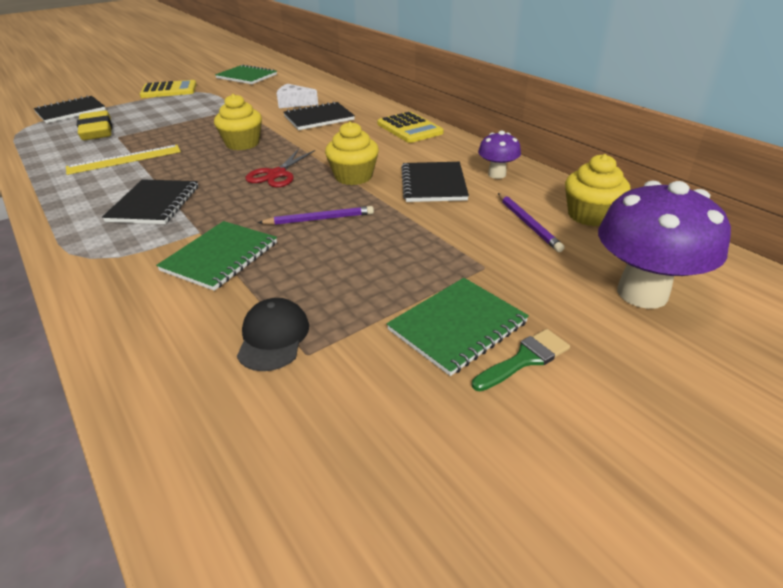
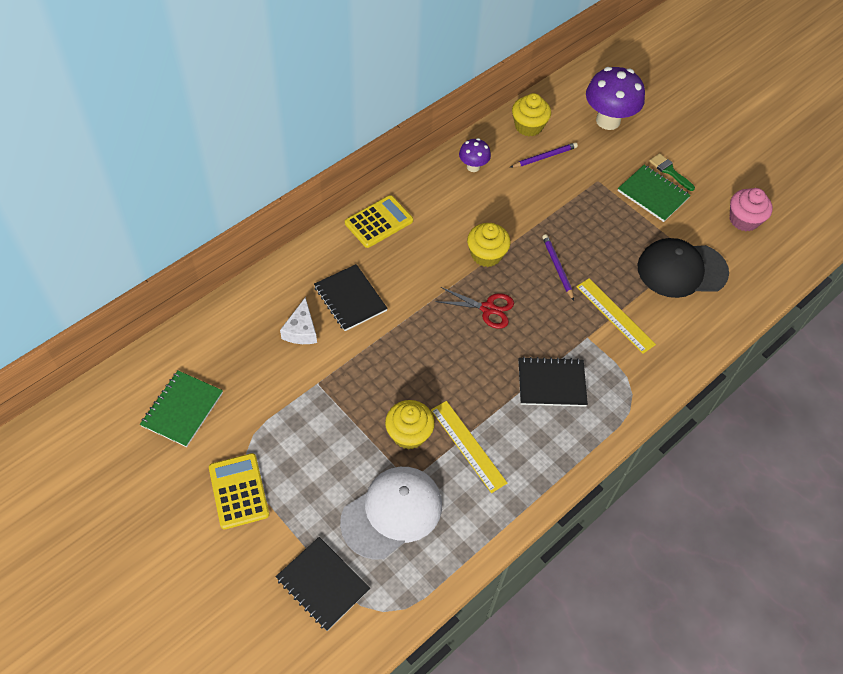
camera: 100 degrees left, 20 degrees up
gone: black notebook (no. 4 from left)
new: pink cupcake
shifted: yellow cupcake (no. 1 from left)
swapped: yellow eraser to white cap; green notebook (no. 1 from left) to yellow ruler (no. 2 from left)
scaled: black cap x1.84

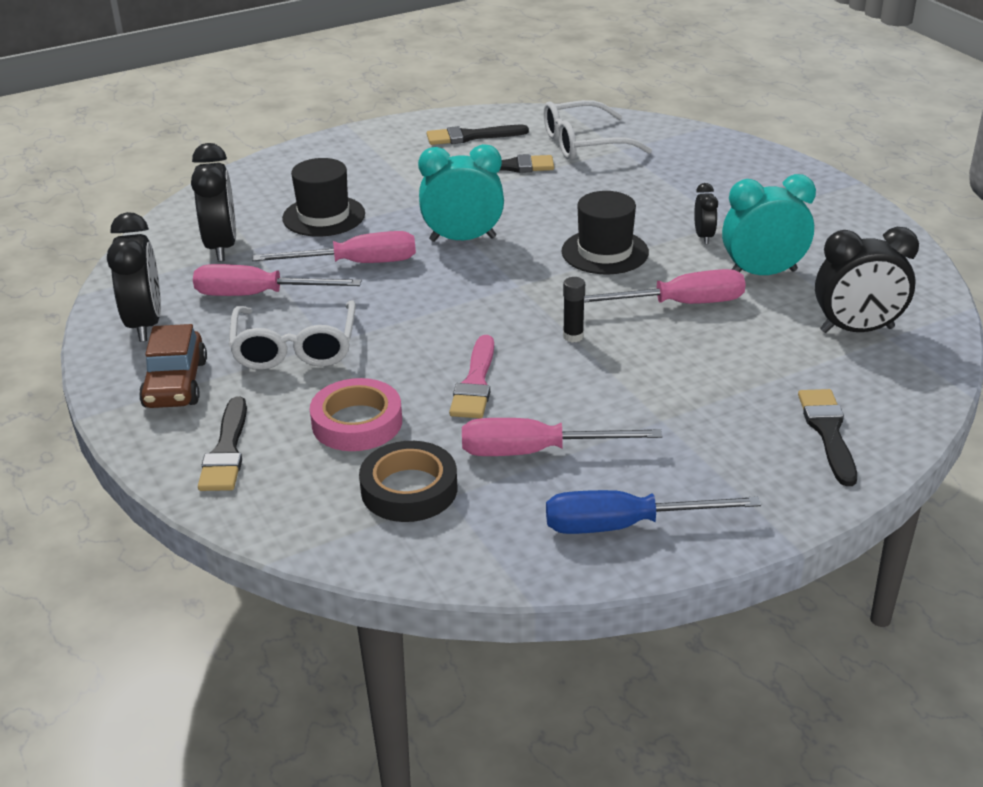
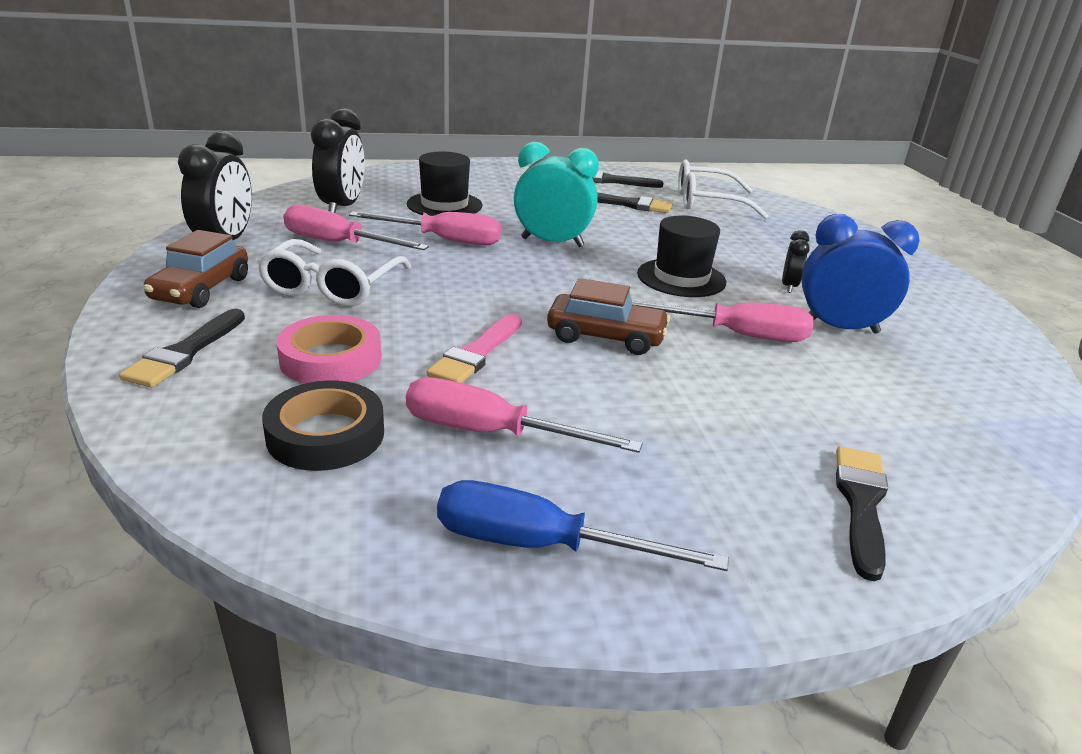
camera: 15 degrees right, 5 degrees down
gone: black clock (no. 4 from left)
swapped: black glue stick to brown car (no. 2 from left)
repainted: turquoise clock (no. 2 from left) to blue clock

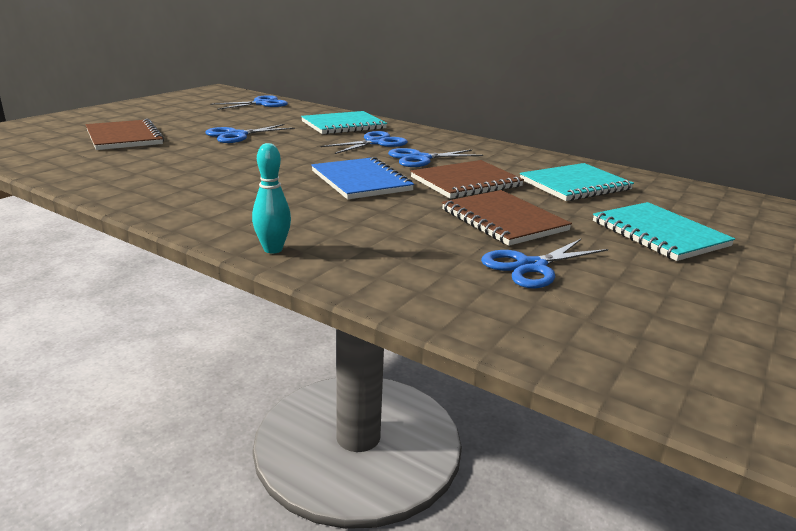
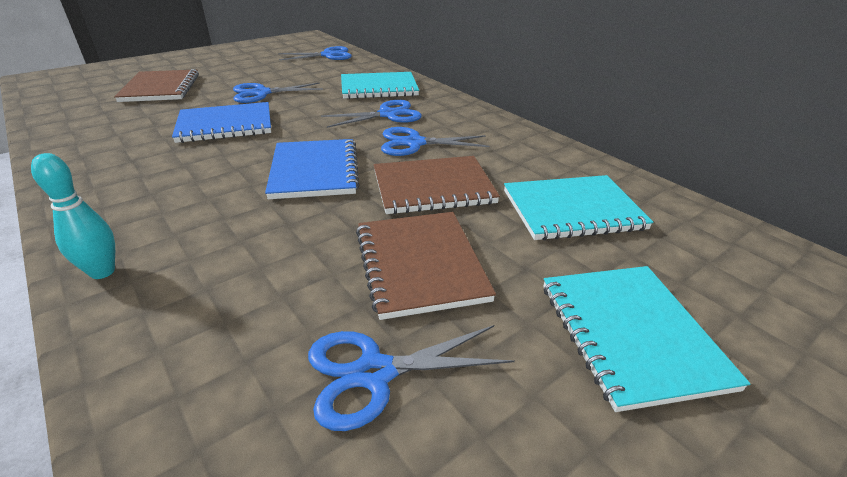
camera: 20 degrees right, 10 degrees up
new: blue notebook (no. 1 from left)

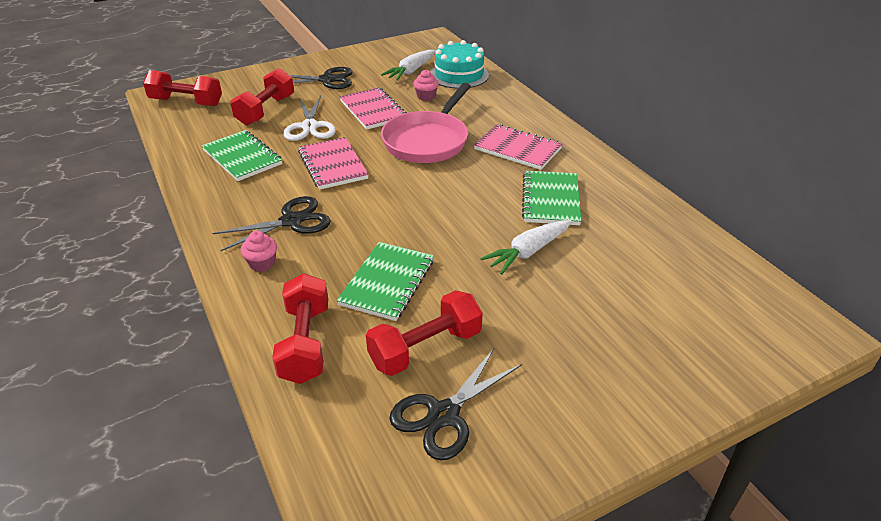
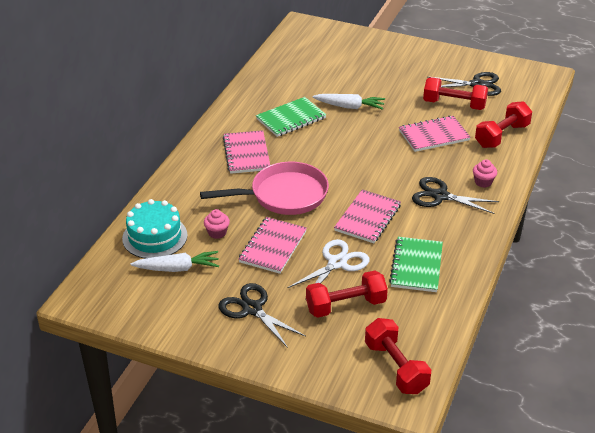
camera: 130 degrees left, 0 degrees up
repainted: green notebook (no. 2 from left) to pink notebook (no. 4 from left)

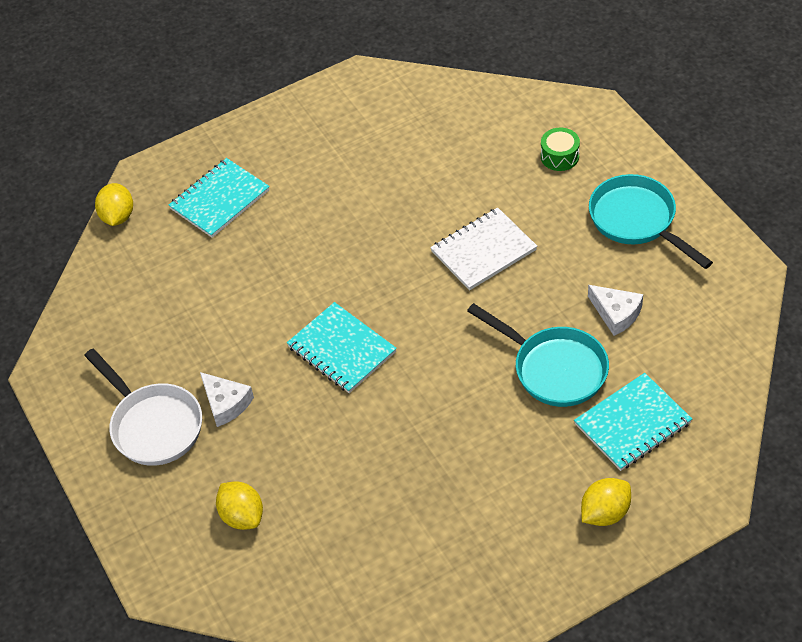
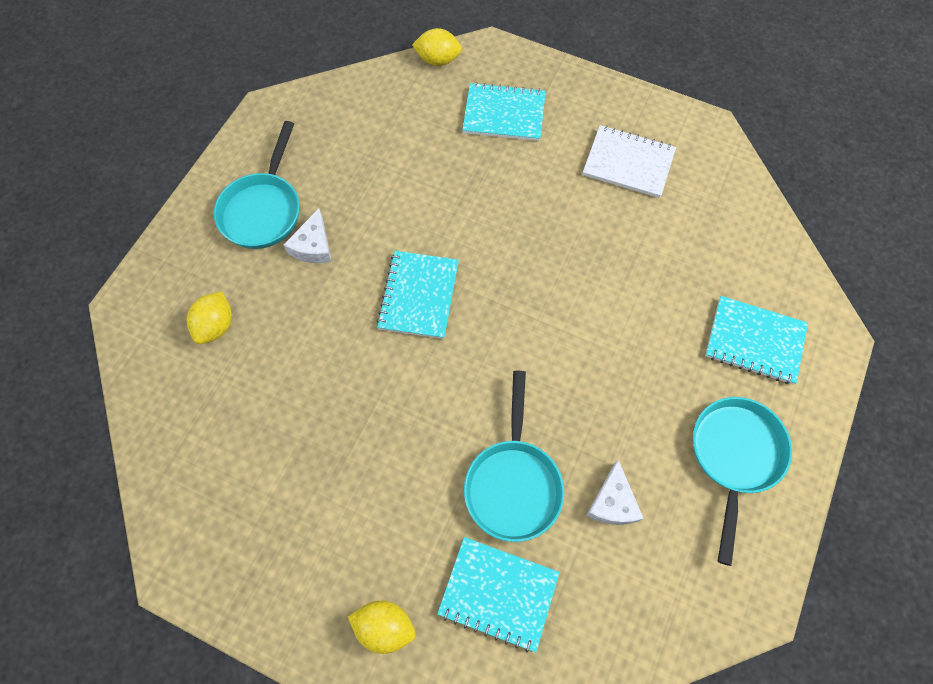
camera: 50 degrees right, 15 degrees up
shifted: white notebook
swapped: green drum to turquoise notebook (no. 4 from left)
repainted: white pan to turquoise pan (no. 1 from left)
rotated: yellow lemon (no. 1 from left in the first image) 45 degrees clockwise

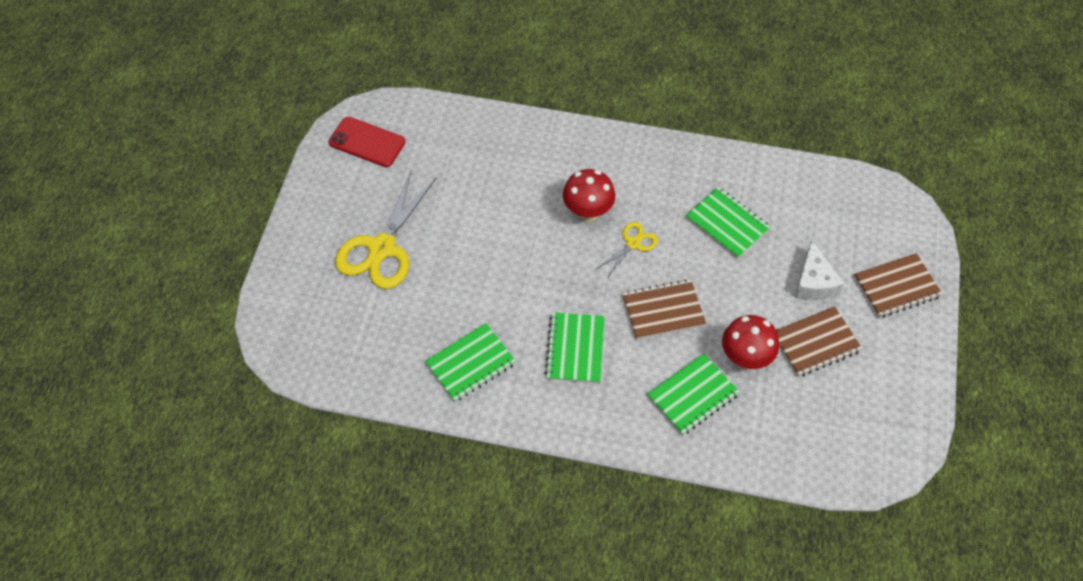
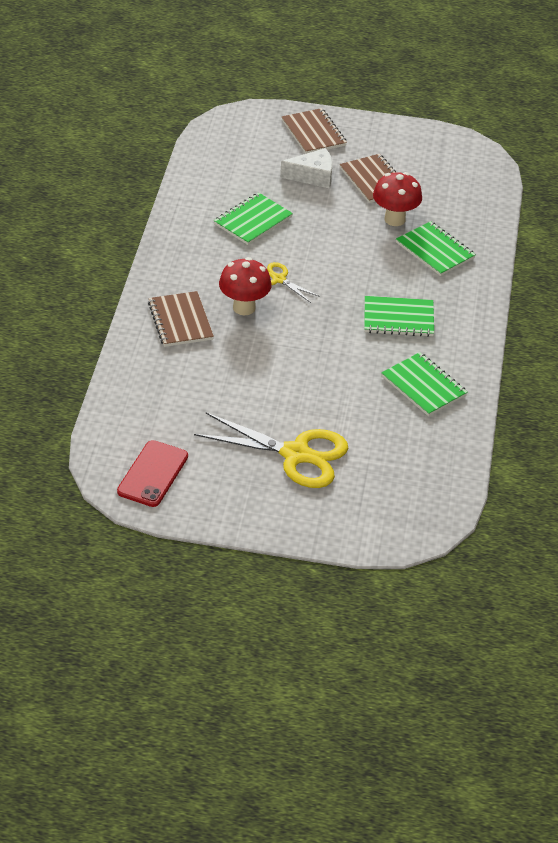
camera: 95 degrees left, 15 degrees down
shifted: brown notebook (no. 1 from left)

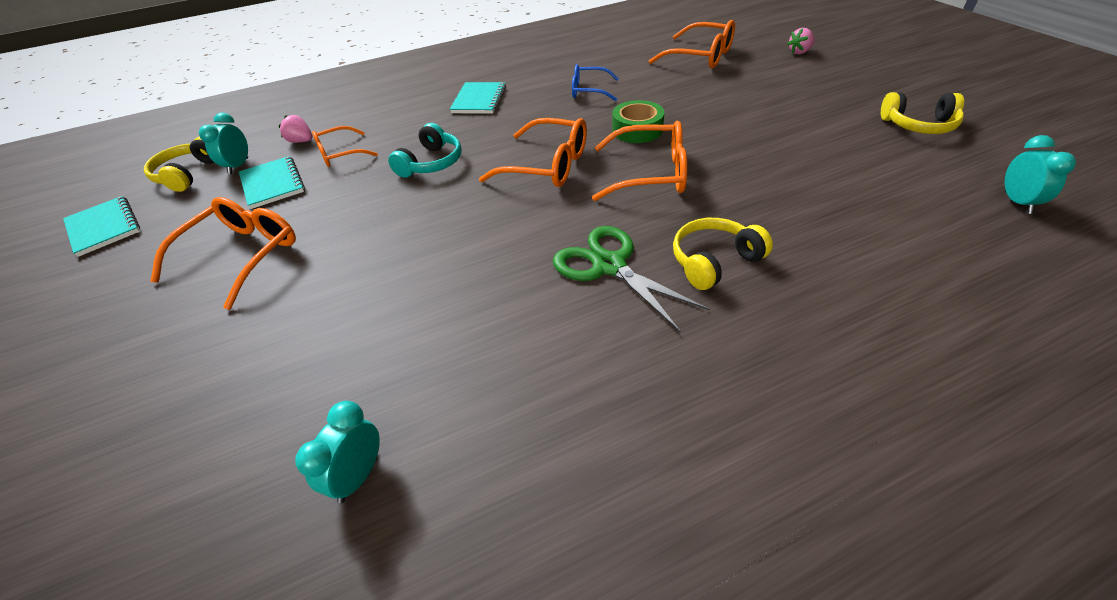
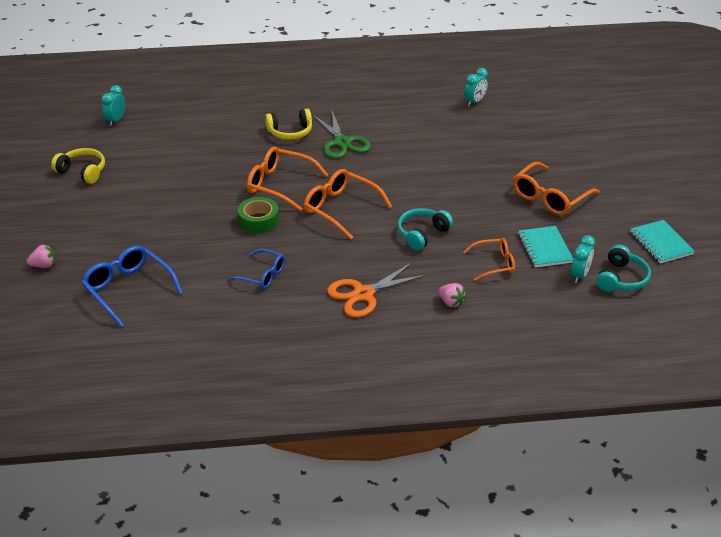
camera: 165 degrees left, 5 degrees down
shifted: pink strawberry (no. 1 from left in the first image) to pink strawberry (no. 2 from left)
swapped: turquoise notebook (no. 3 from left) to orange scissors
repainted: orange glasses (no. 5 from left) to blue glasses (no. 1 from left); yellow headphones (no. 1 from left) to turquoise headphones (no. 2 from left)

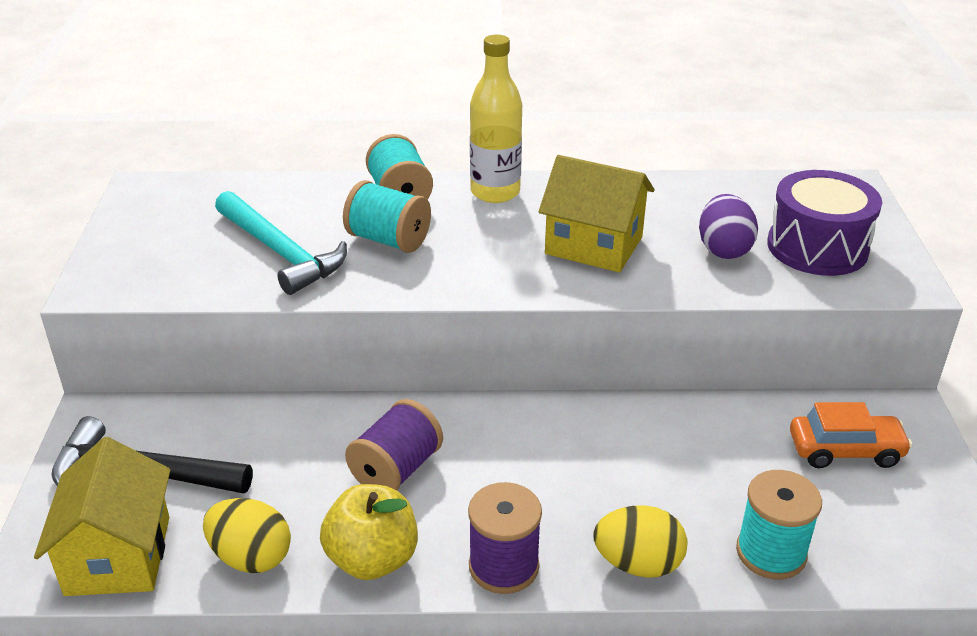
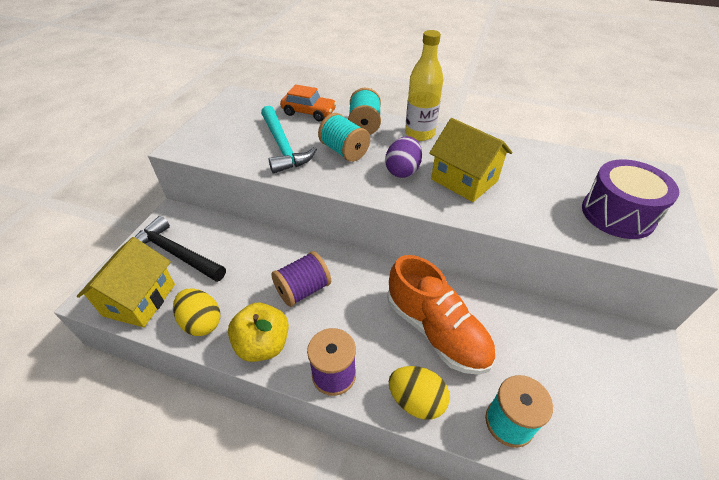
camera: 20 degrees right, 10 degrees up
new: orange shoe
shifted: orange car; purple egg

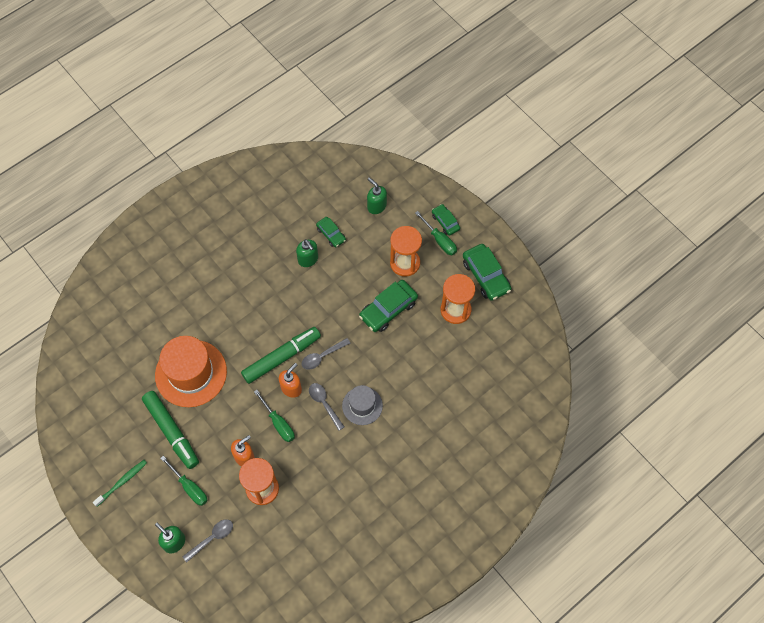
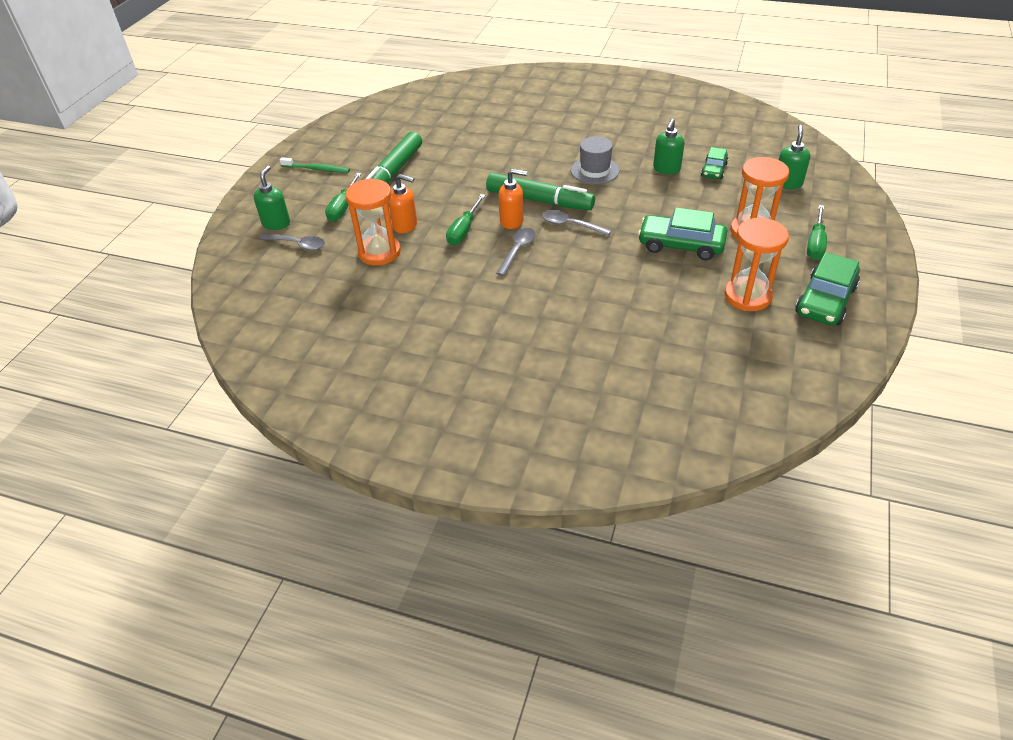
camera: 60 degrees right, 20 degrees down
gone: orange hat; green car (no. 3 from left)
shifted: grey hat

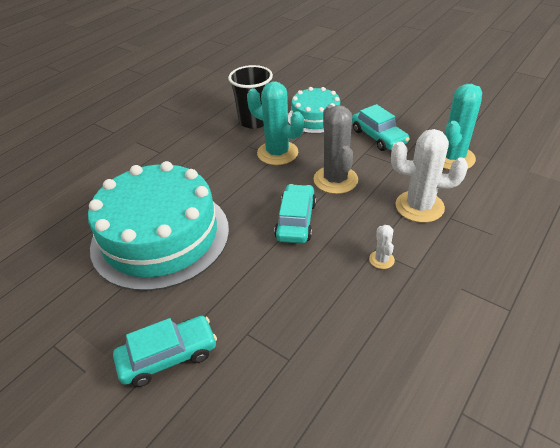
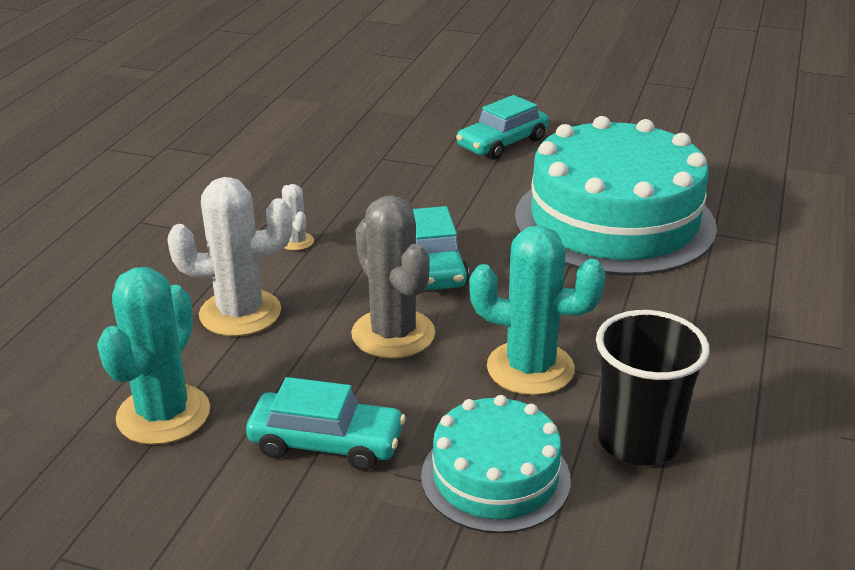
camera: 160 degrees right, 10 degrees down
rotated: turquoise car (no. 3 from left in the first image) 150 degrees clockwise

